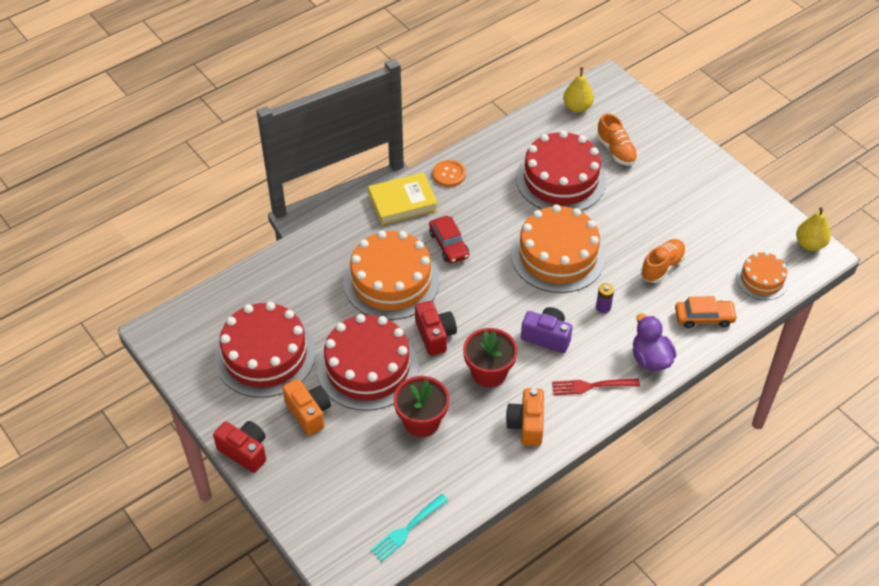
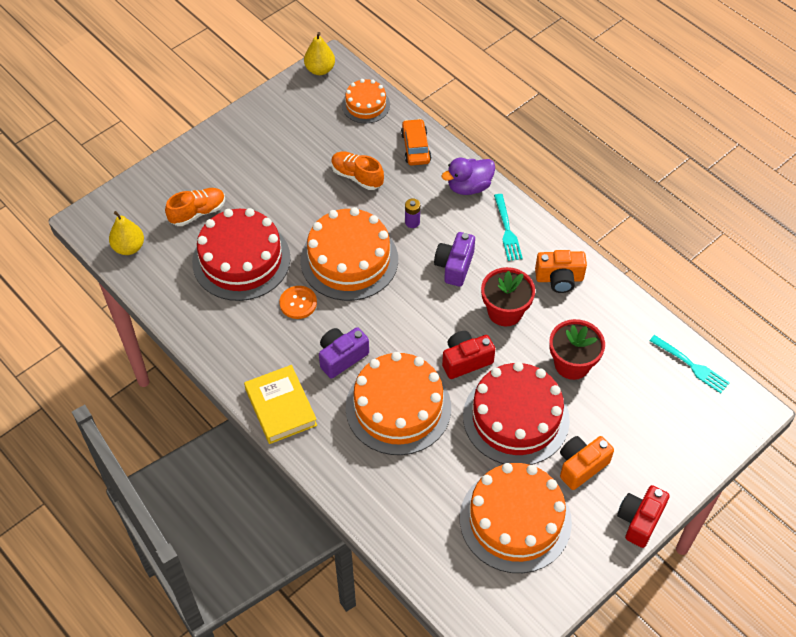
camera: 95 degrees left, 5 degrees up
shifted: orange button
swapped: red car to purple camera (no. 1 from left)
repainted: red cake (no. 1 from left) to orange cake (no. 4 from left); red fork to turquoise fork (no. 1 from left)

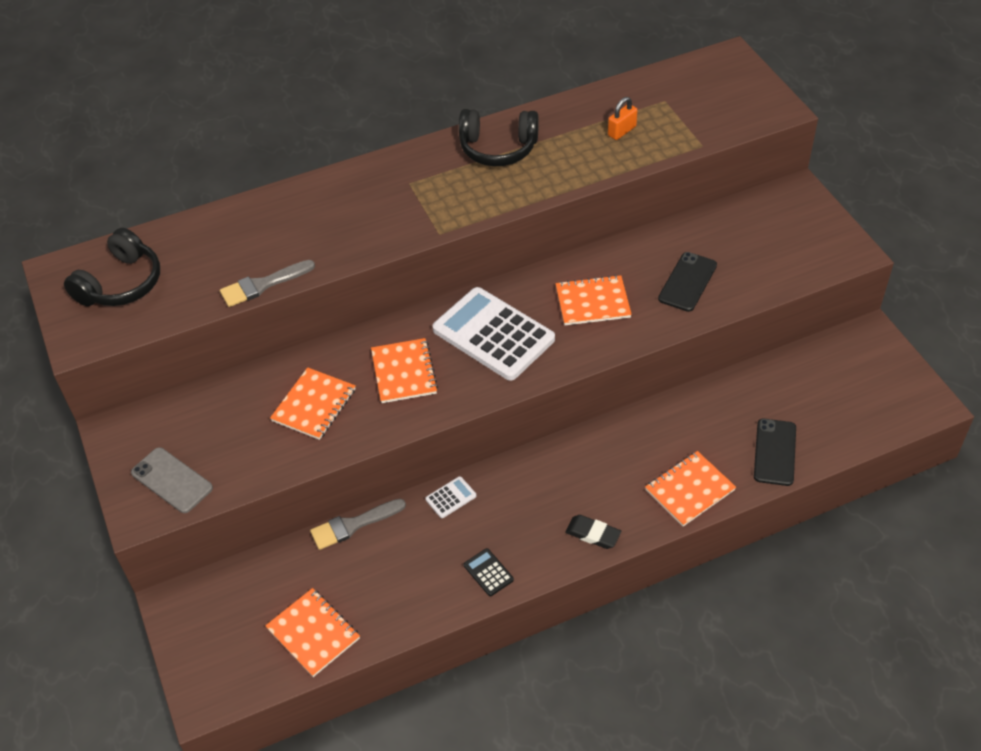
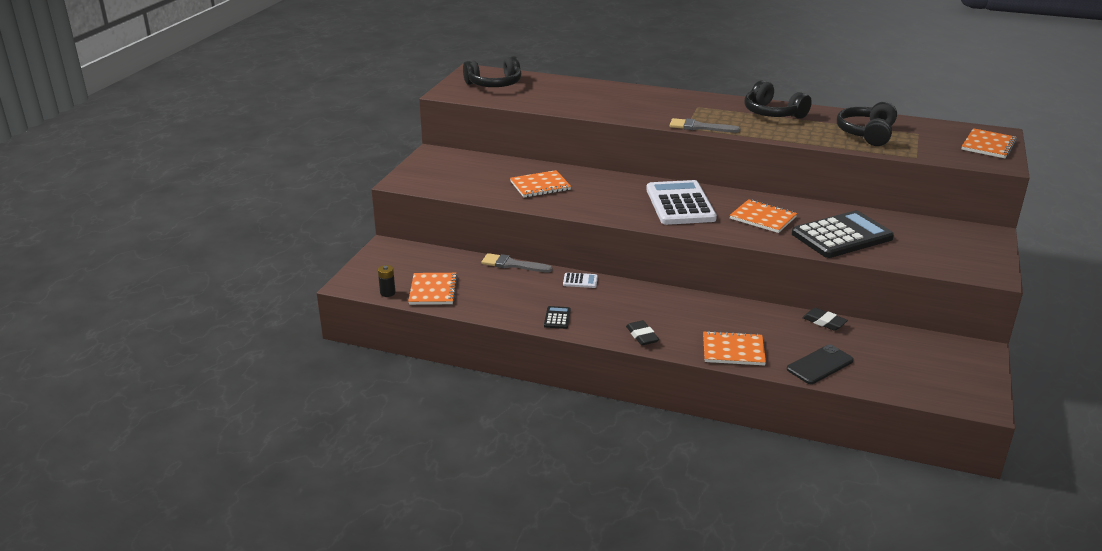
camera: 40 degrees right, 20 degrees down
gone: grey phone
new: black battery; black eraser (no. 2 from left)
shifted: grey brush (no. 1 from left in the first image) to grey brush (no. 2 from left); orange notebook (no. 3 from left in the first image) to orange notebook (no. 5 from left)
swapped: black phone (no. 1 from left) to black calculator (no. 2 from left); orange padlock to black headphones (no. 3 from left)

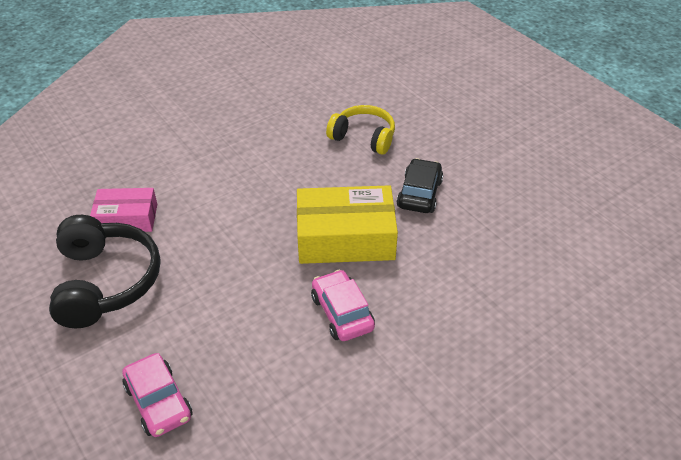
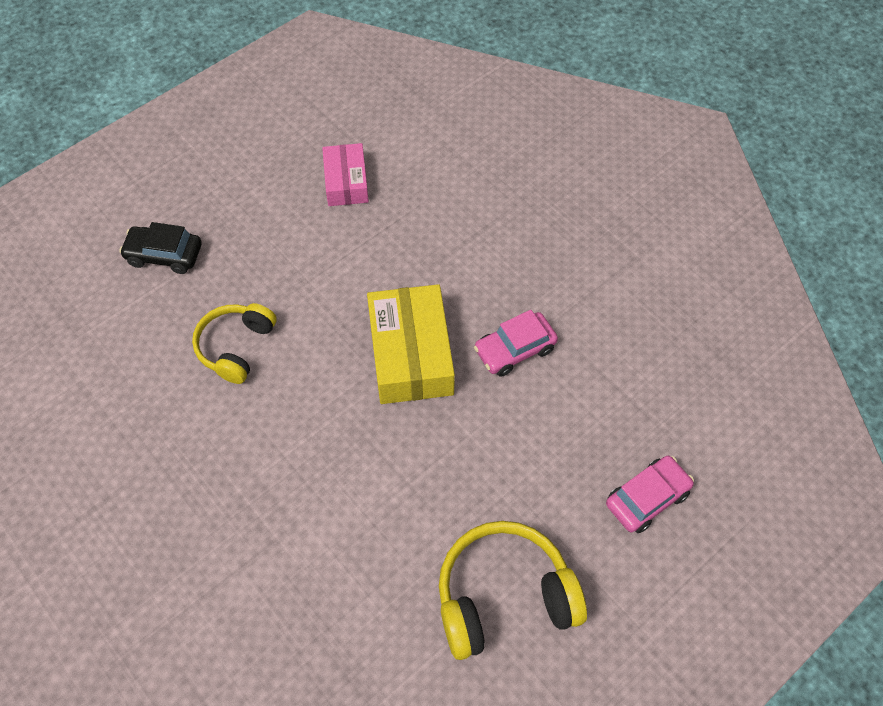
camera: 95 degrees left, 15 degrees up
shifted: black car; pink box
repainted: black headphones to yellow headphones (no. 2 from left)

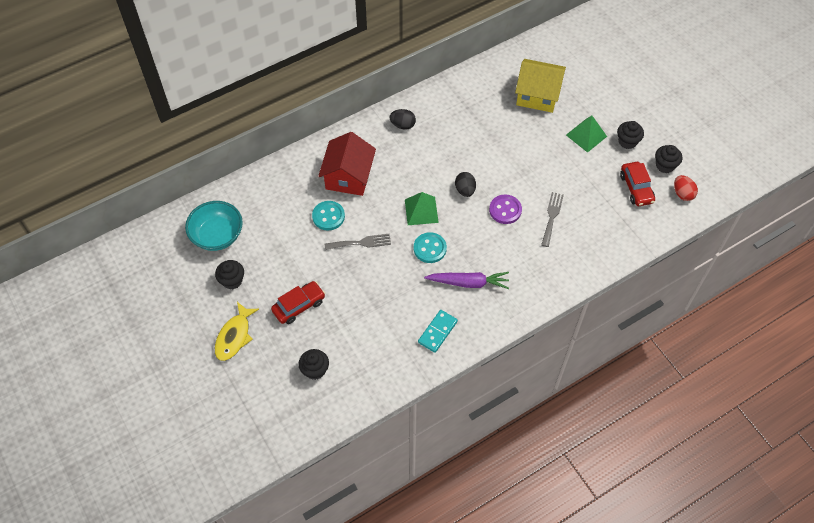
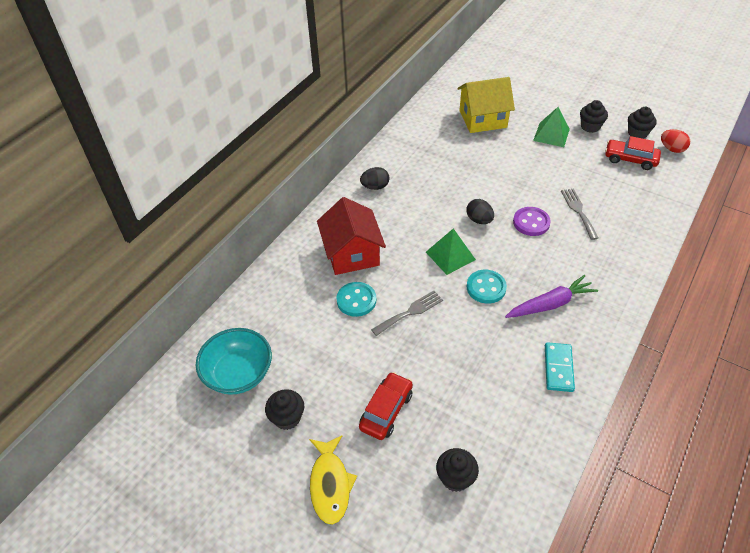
camera: 25 degrees left, 10 degrees down
rotated: red car (no. 2 from left) 150 degrees clockwise

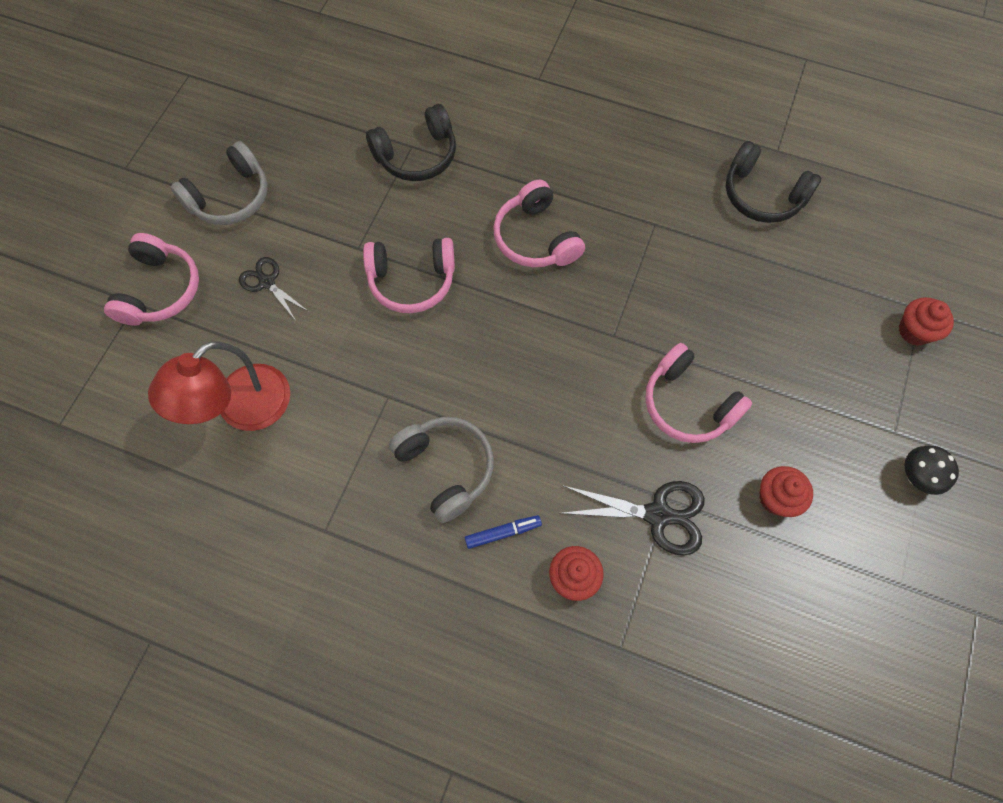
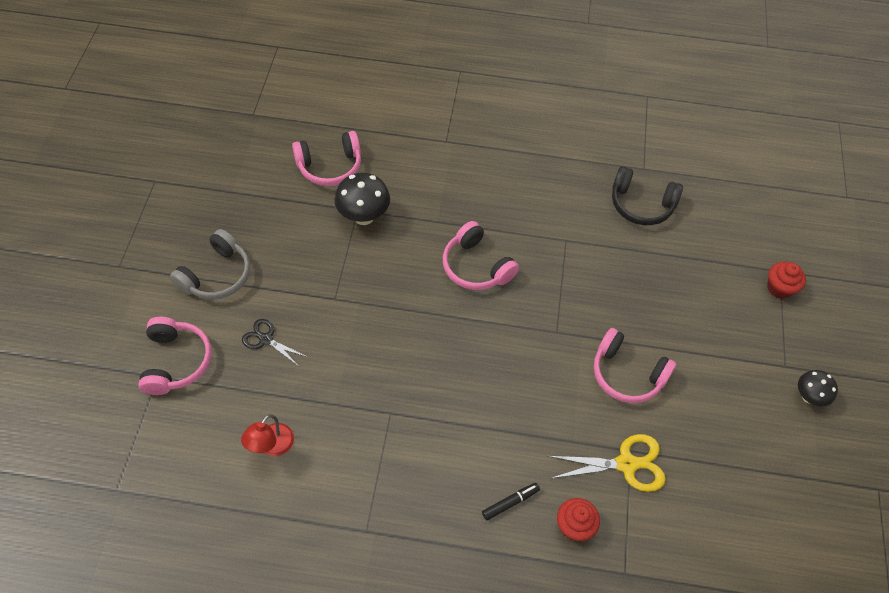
camera: 15 degrees left, 10 degrees down
gone: grey headphones (no. 2 from left); red cupcake (no. 2 from left)
shifted: pink headphones (no. 2 from left)
swapped: black headphones (no. 1 from left) to black mushroom (no. 1 from left)
repainted: blue marker to black marker; black scissors (no. 2 from left) to yellow scissors
scaled: red lamp x0.58

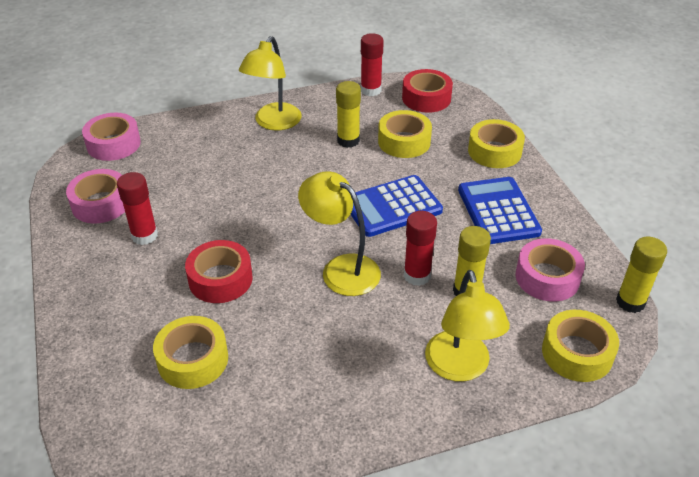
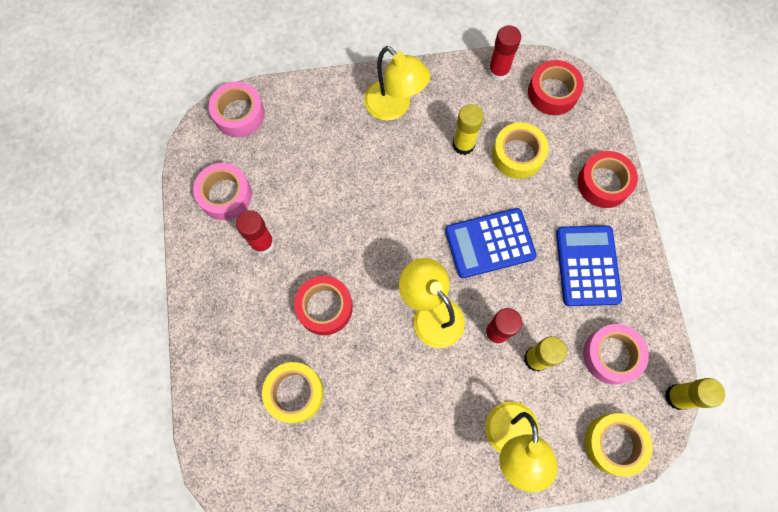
camera: 10 degrees right, 30 degrees up
repainted: yellow tape (no. 3 from left) to red tape (no. 3 from left)
rotated: yellow lamp (no. 1 from left) 75 degrees counterclockwise

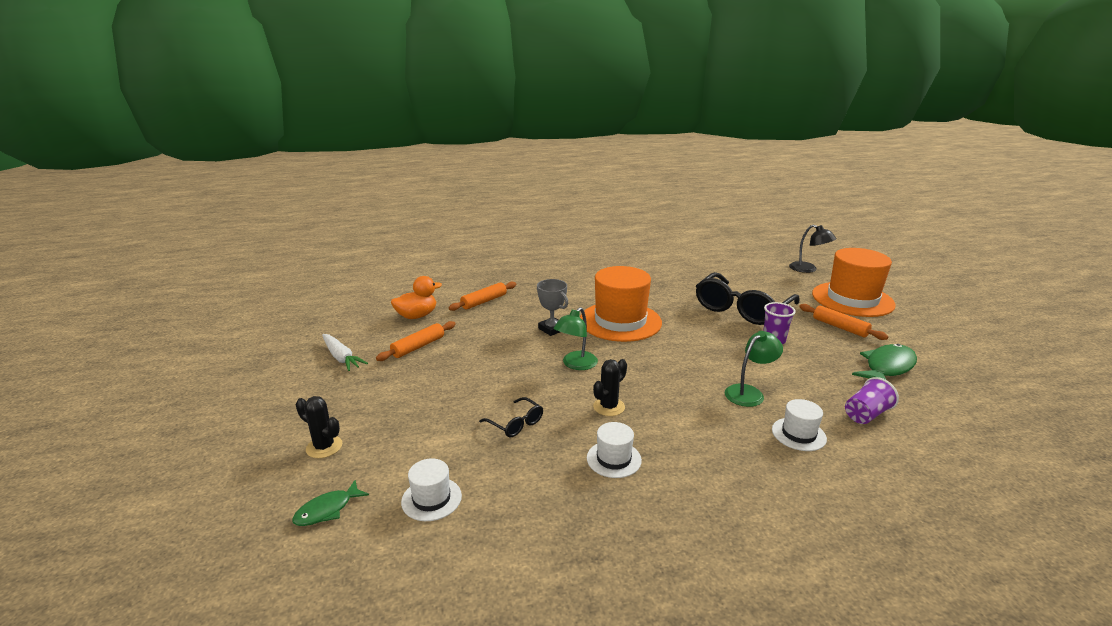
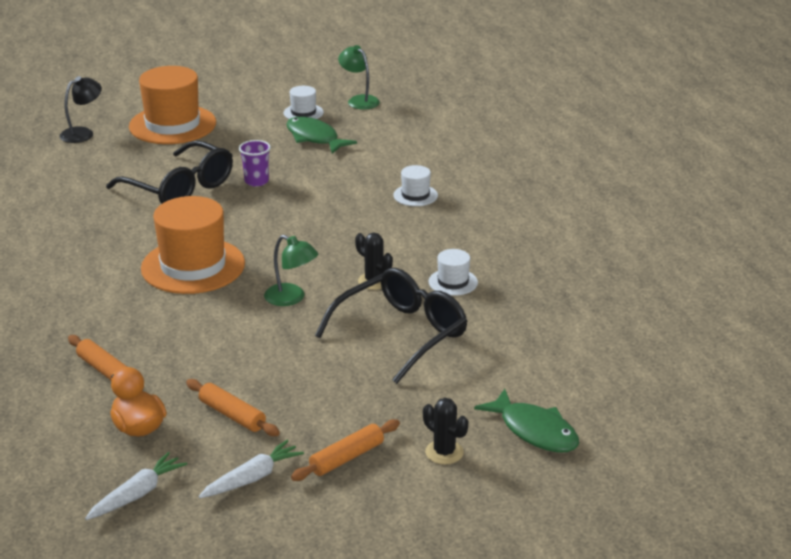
camera: 90 degrees left, 5 degrees up
gone: grey trophy; purple cup (no. 2 from left)
new: white carrot (no. 1 from left)
shifted: white hat (no. 1 from left); orange rolling pin (no. 3 from left); green lamp (no. 2 from left)
rotated: black cactus (no. 1 from left in the first image) 75 degrees counterclockwise
scaled: black glasses (no. 1 from left in the first image) x2.27; green fish (no. 1 from left in the first image) x1.67

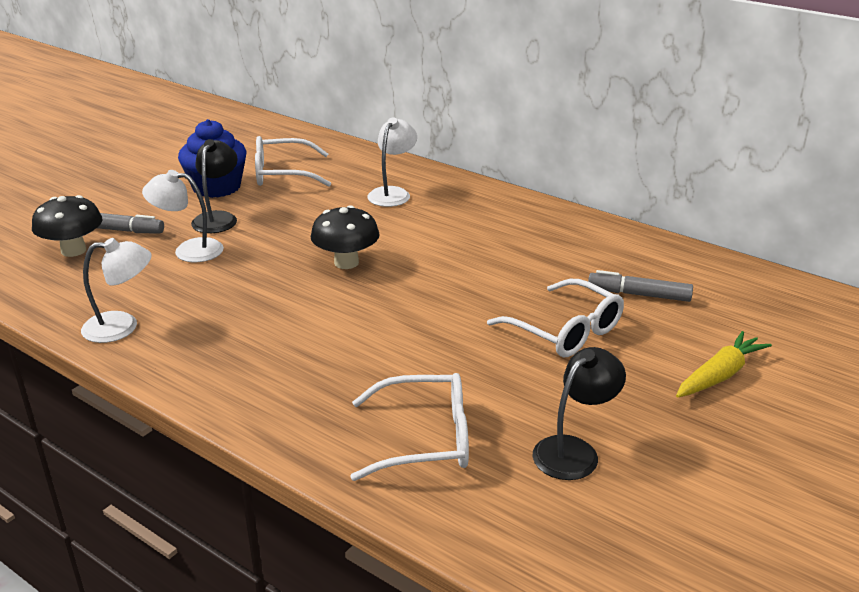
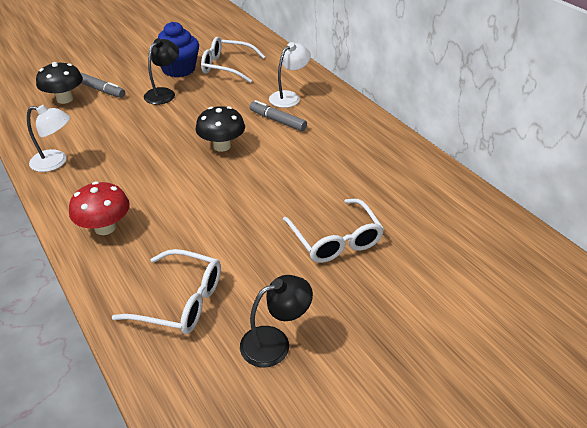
camera: 20 degrees right, 10 degrees up
gone: white lamp (no. 2 from left); yellow carrot
new: red mushroom
shifted: grey marker (no. 2 from left)

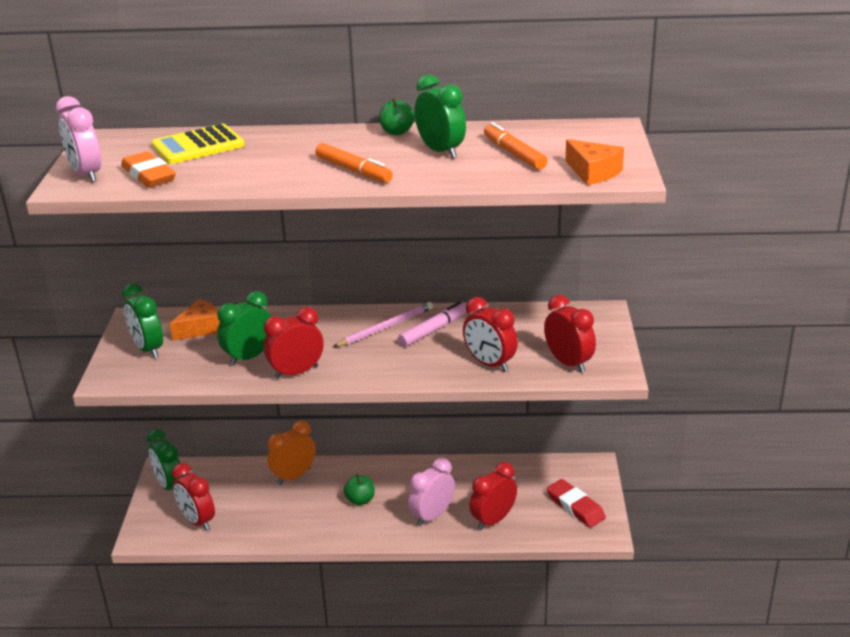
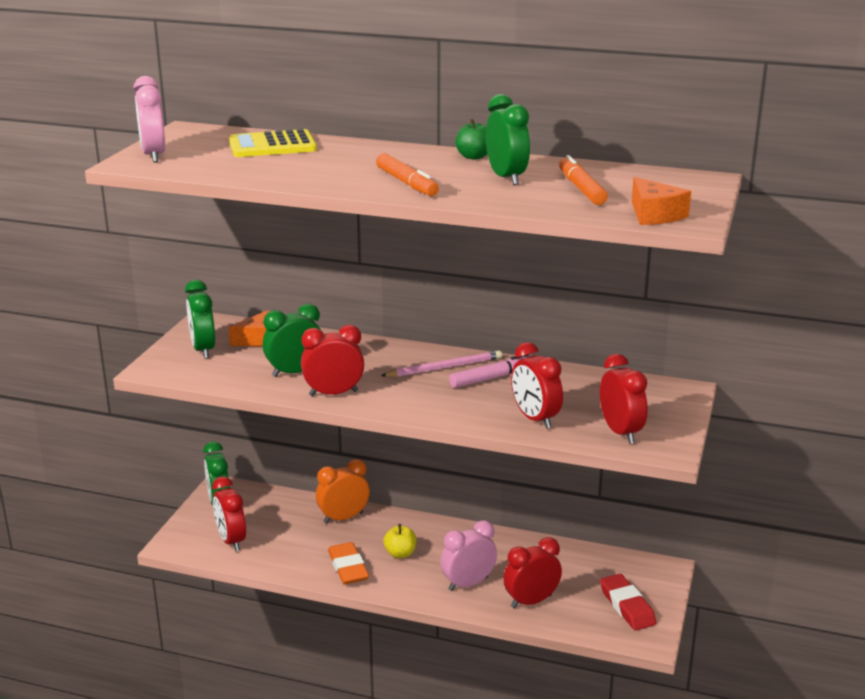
camera: 15 degrees right, 5 degrees down
shifted: orange eraser
repainted: green apple (no. 1 from left) to yellow apple

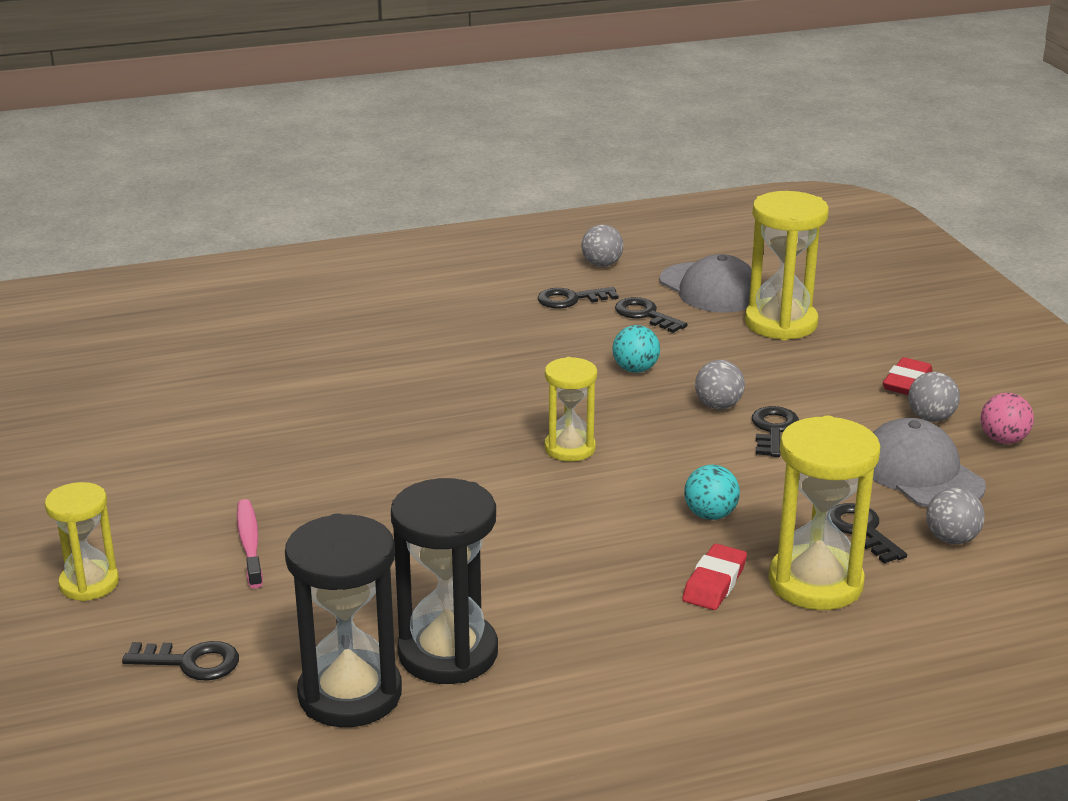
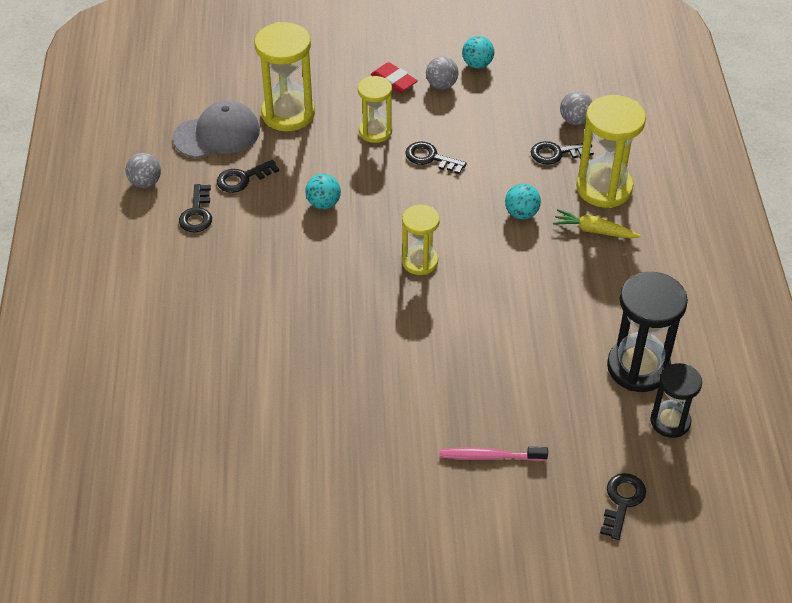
camera: 75 degrees left, 20 degrees up
gone: grey ball (no. 2 from left); grey cap (no. 2 from left)
shifted: yellow hourglass (no. 1 from left in the first image) to yellow hourglass (no. 2 from left)
swapped: red eraser (no. 1 from left) to yellow carrot
repainted: pink ball to turquoise ball (no. 2 from left)
scaled: black hourglass (no. 1 from left in the first image) x0.62

